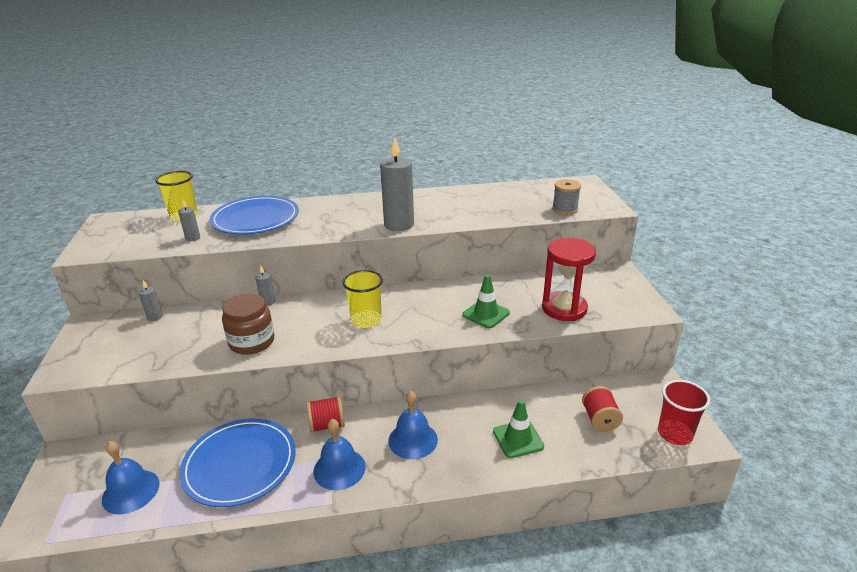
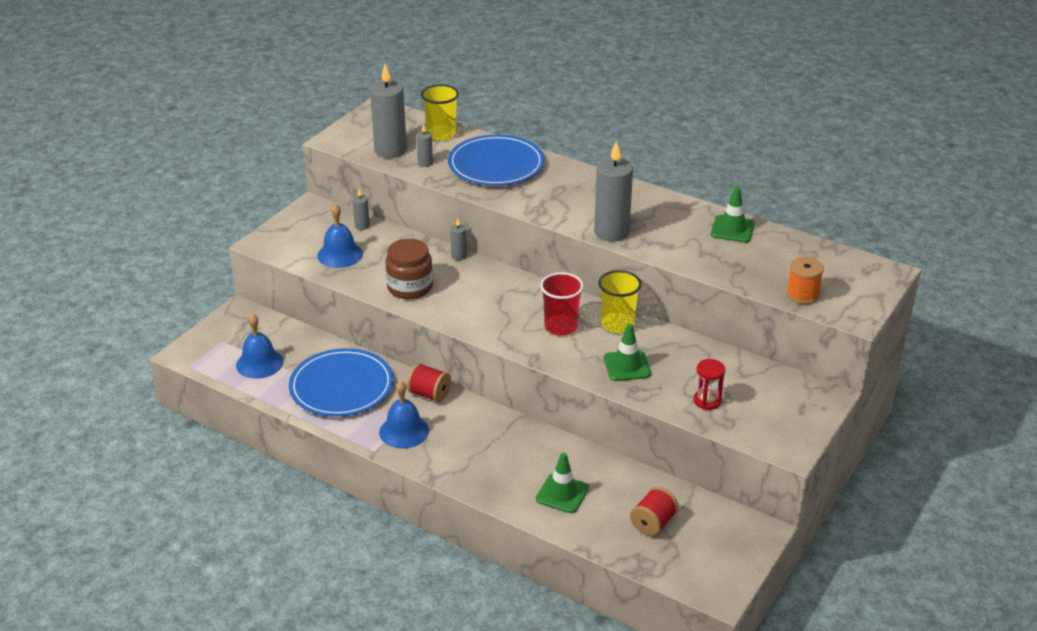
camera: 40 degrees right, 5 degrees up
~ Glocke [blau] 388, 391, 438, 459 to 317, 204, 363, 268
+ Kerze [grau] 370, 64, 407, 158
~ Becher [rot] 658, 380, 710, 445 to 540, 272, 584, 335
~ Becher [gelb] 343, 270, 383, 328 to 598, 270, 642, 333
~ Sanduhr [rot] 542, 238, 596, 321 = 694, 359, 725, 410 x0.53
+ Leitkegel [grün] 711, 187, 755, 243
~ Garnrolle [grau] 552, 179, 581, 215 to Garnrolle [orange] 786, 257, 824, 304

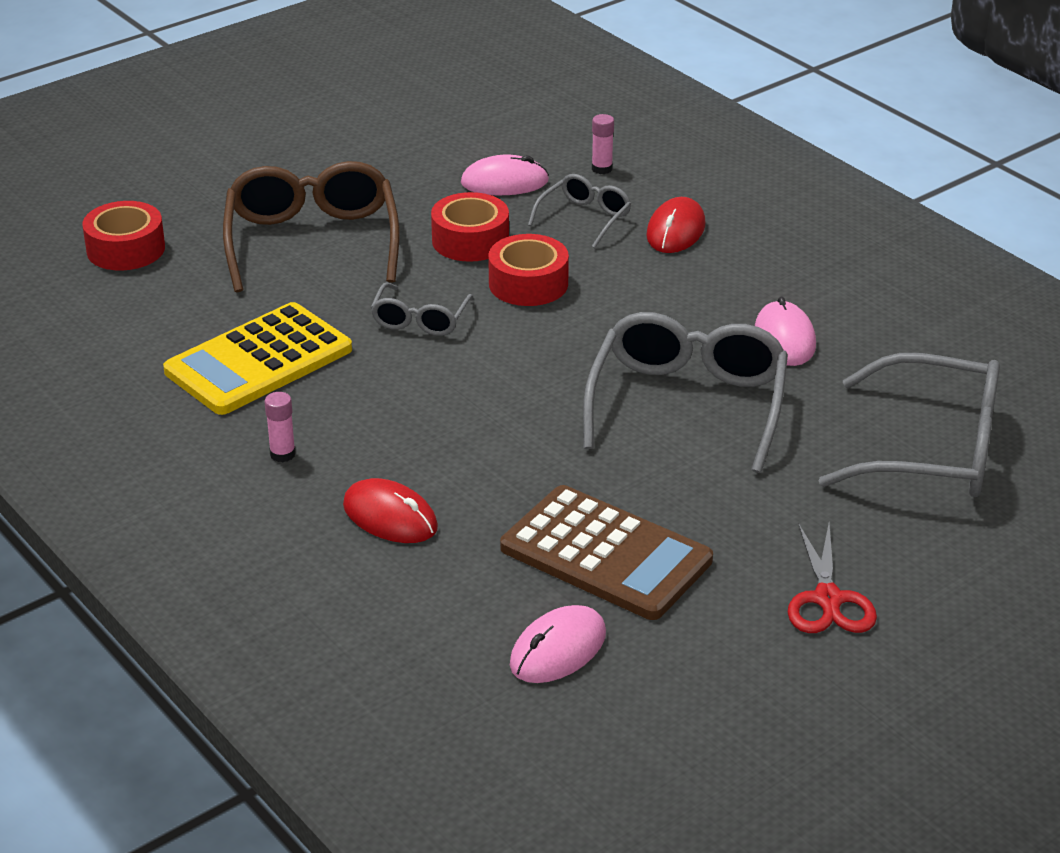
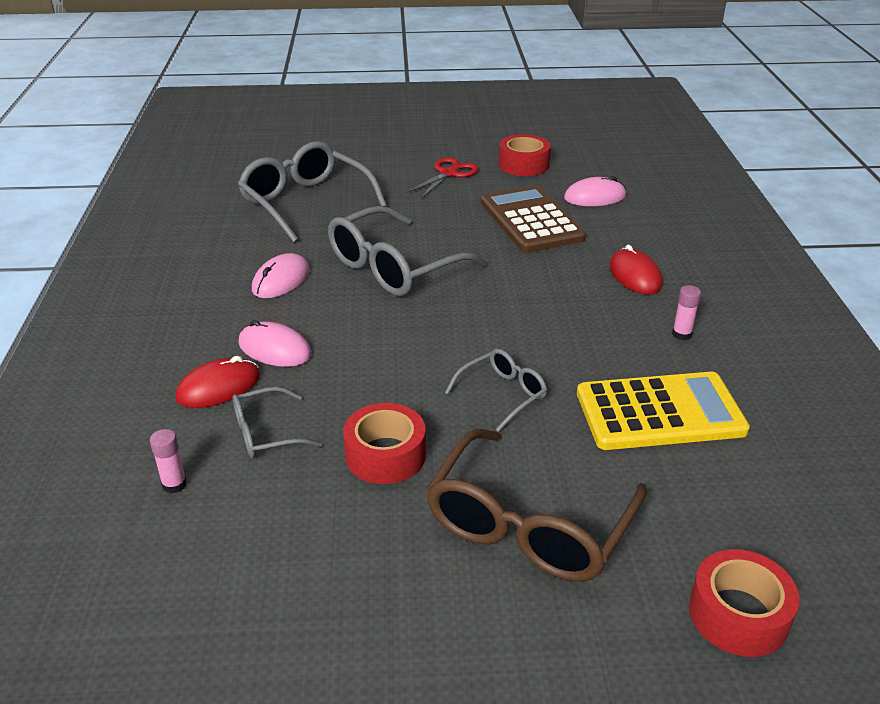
camera: 145 degrees left, 0 degrees up
~ Computermaus [rosa] 461, 155, 549, 195 to 238, 320, 311, 367
~ Klebeband [rot] 488, 234, 569, 306 to 499, 134, 551, 176

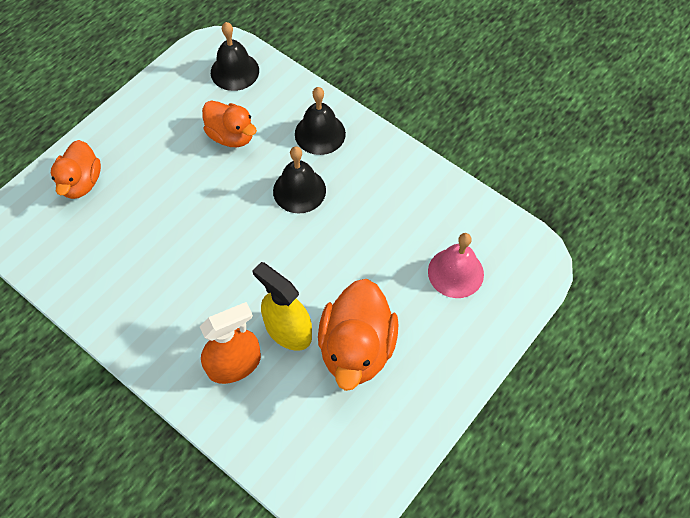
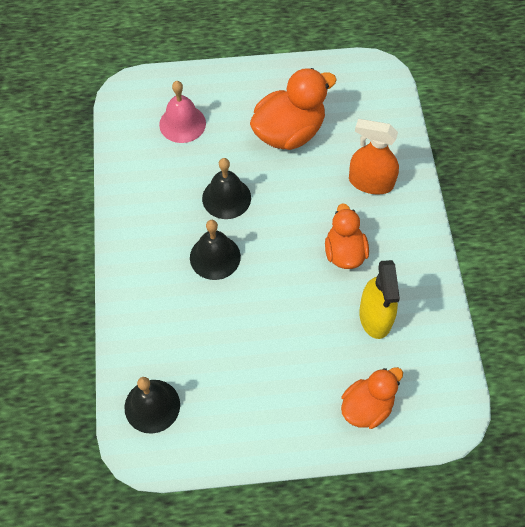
camera: 135 degrees left, 0 degrees up
~ Glocke [schwarz] 295, 87, 346, 155 to 202, 158, 251, 219
~ Ente [orange] 202, 101, 257, 147 to 325, 203, 369, 269
~ Sprühflasche [gelb] 253, 262, 312, 351 to 359, 260, 400, 339

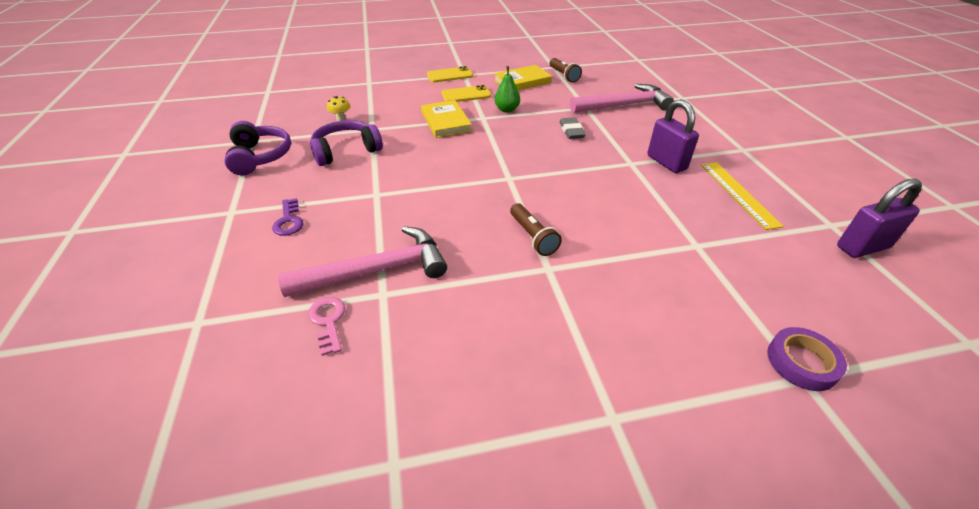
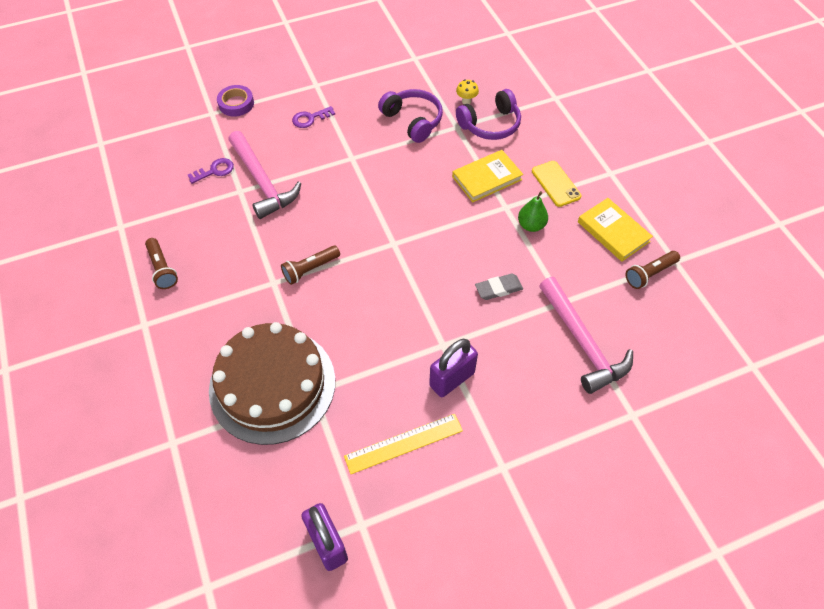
camera: 80 degrees right, 15 degrees up
+ Taschenlampe [braun] 145, 238, 178, 289
~ Schlüssel [rosa] 308, 297, 345, 356 to Schlüssel [lila] 188, 158, 234, 184
+ Kuchen [braun] 209, 322, 335, 445
~ Klebeband [lila] 767, 327, 847, 391 to 217, 85, 254, 117
~ Kopfhörer [lila] 224, 121, 291, 176 to 456, 89, 521, 140
- Handy [gelb] 427, 66, 473, 83

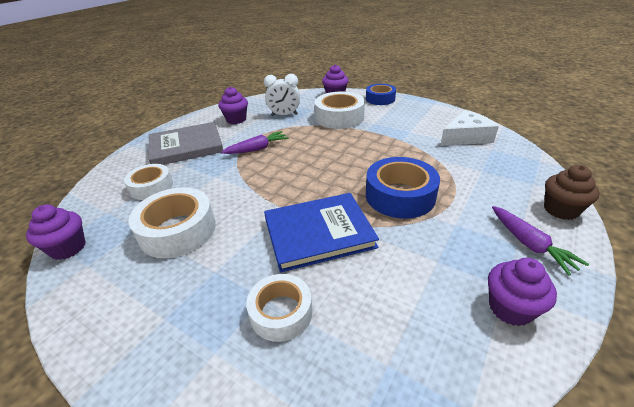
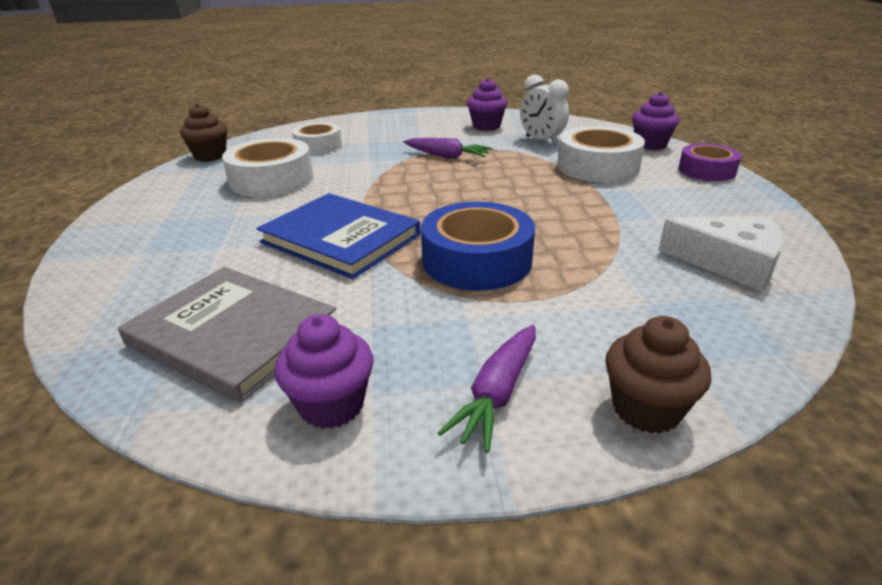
camera: 50 degrees right, 5 degrees down
~ Buch [grau] 149, 122, 223, 165 to 118, 267, 336, 403
~ Muffin [lila] 26, 204, 85, 260 to Muffin [braun] 180, 103, 228, 162
~ Klebeband [blau] 366, 84, 396, 105 to Klebeband [lila] 678, 143, 742, 181
- Klebeband [weiß] 246, 274, 312, 342

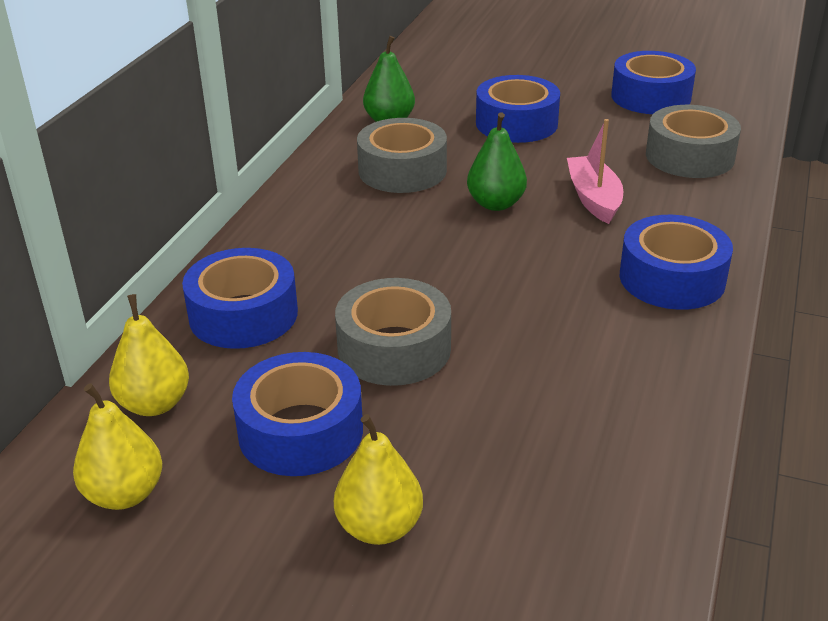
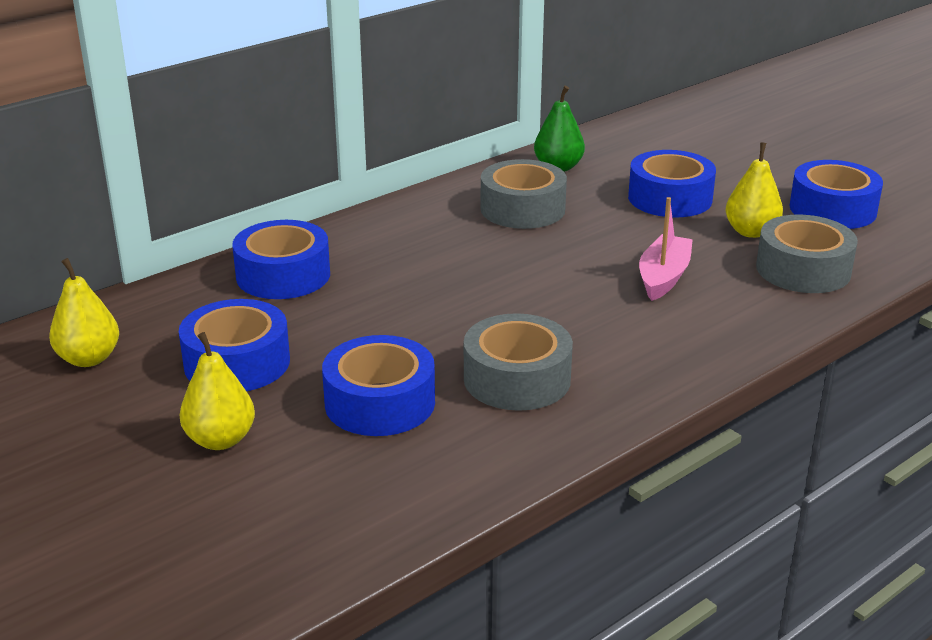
camera: 30 degrees right, 5 degrees down
~ Klebeband [blau] 620, 215, 733, 310 to 322, 335, 435, 436
~ Klebeband [grau] 335, 278, 451, 386 to 464, 313, 573, 411
~ Birne [gelb] 109, 294, 189, 416 to 725, 142, 783, 238
- Birne [grün] 467, 112, 527, 211

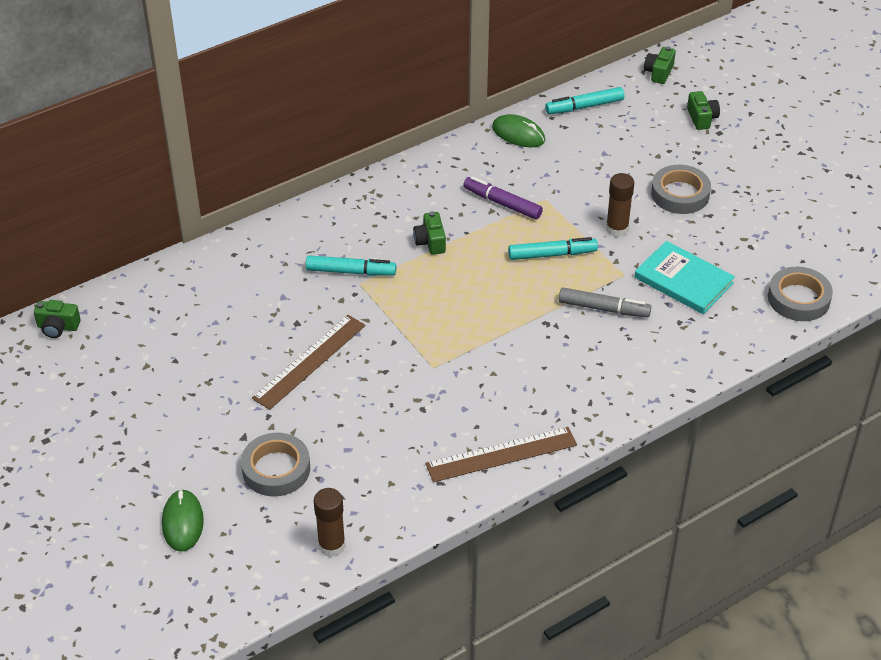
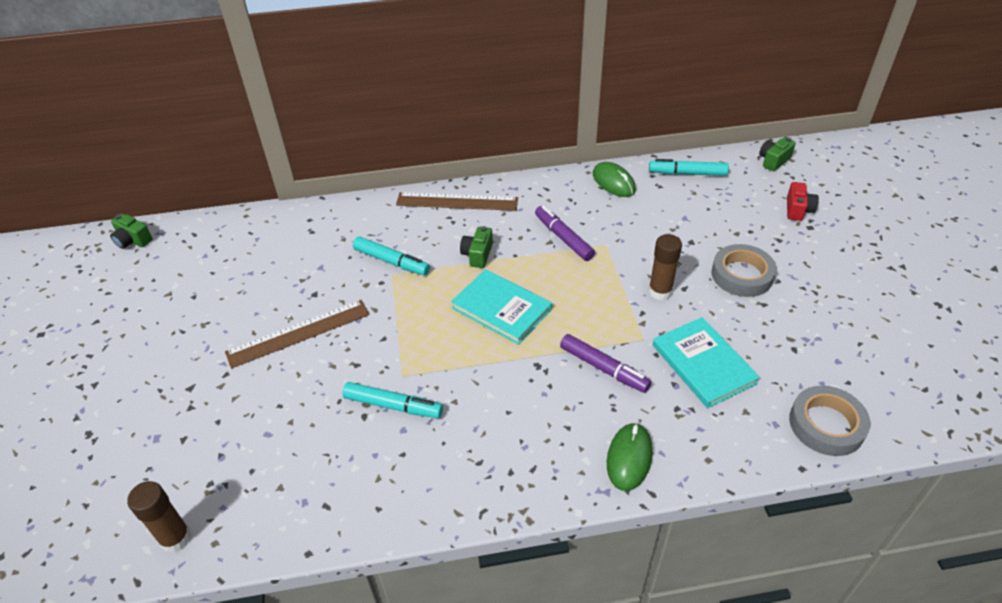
camera: 25 degrees right, 0 degrees up
~ Filzstift [türkis] 508, 237, 598, 260 to 342, 382, 443, 418
~ Lineal [braun] 426, 427, 577, 482 to 396, 192, 518, 211
+ Buch [türkis] 451, 269, 552, 345
~ Filzstift [grau] 559, 288, 651, 318 to Filzstift [lila] 560, 334, 651, 393
~ Computermaus [grün] 162, 489, 204, 552 to 607, 423, 652, 491
~ Kamera [grün] 687, 91, 720, 130 to Kamera [rot] 787, 182, 819, 221
- Klebeband [grau] 241, 433, 310, 496

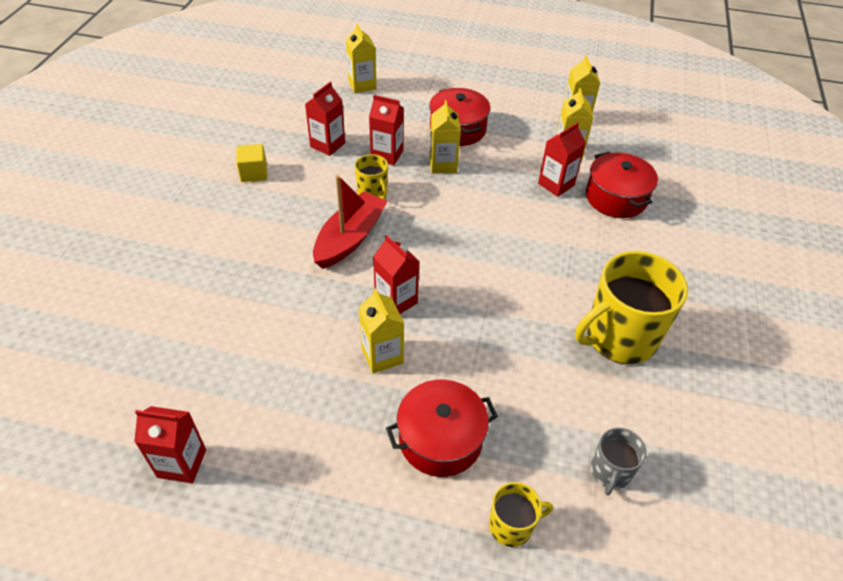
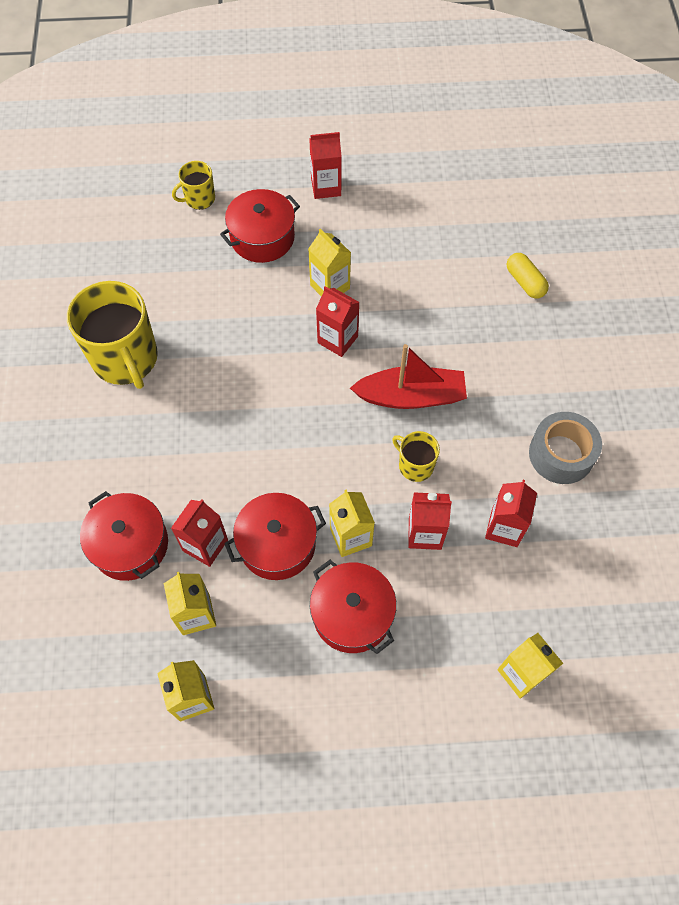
camera: 165 degrees right, 15 degrees up
~ Tasse [gelb] 575, 251, 688, 364 = 67, 281, 158, 389 105 degrees clockwise
+ Kochtopf [rot] 224, 493, 326, 580
~ Getränkekarton [rot] 134, 406, 206, 483 to 309, 132, 342, 199
~ Boot [rot] 313, 175, 388, 269 = 350, 344, 467, 409 105 degrees counterclockwise
+ Kapsel [gelb] 507, 253, 549, 299
~ Kubus [gelb] 236, 144, 267, 182 to Klebeband [grau] 529, 412, 602, 484
- Tasse [grau] 591, 428, 647, 495

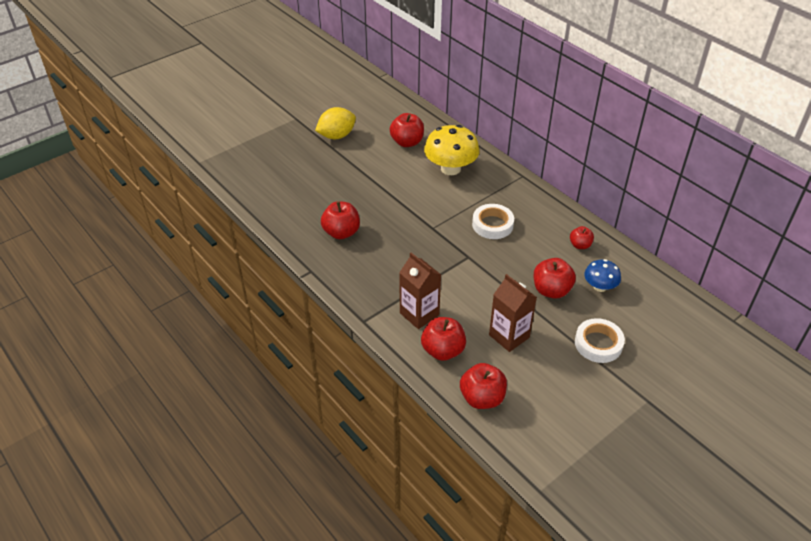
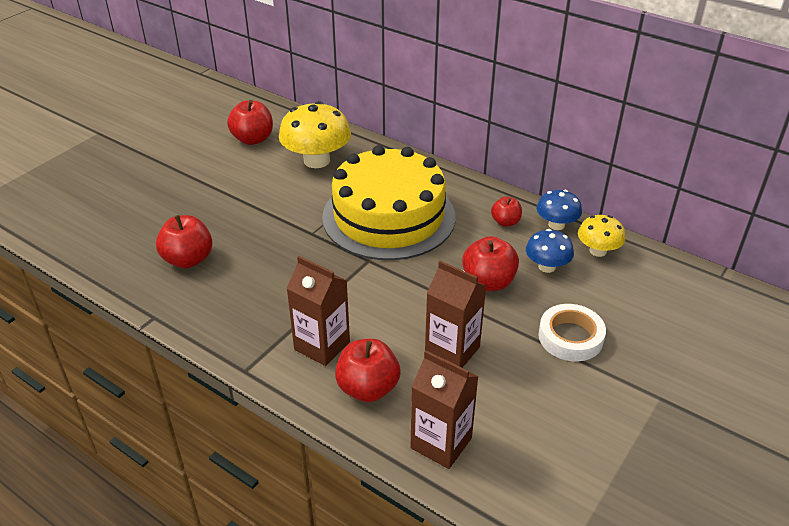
camera: 15 degrees left, 5 degrees down
~ Klebeband [weiß] 472, 204, 514, 239 to Kuchen [gelb] 322, 145, 456, 260
~ Apfel [rot] 460, 363, 507, 409 to Getränkekarton [braun] 411, 350, 479, 469
+ Pilz [blau] 537, 190, 582, 230
+ Pilz [gelb] 578, 215, 625, 257
- Zitrone [gelb] 315, 107, 356, 139

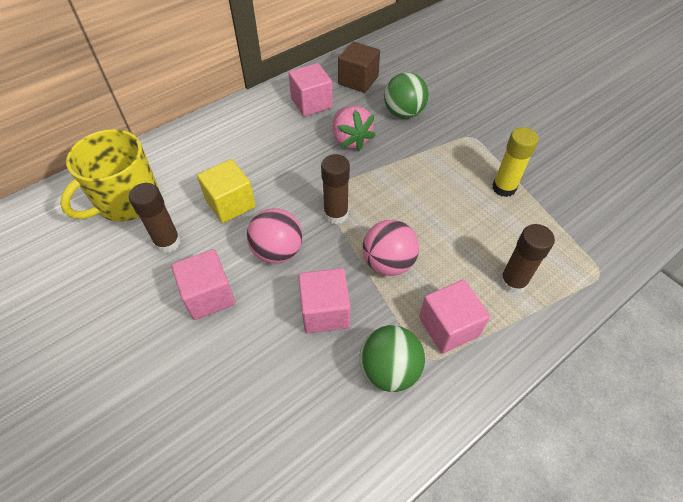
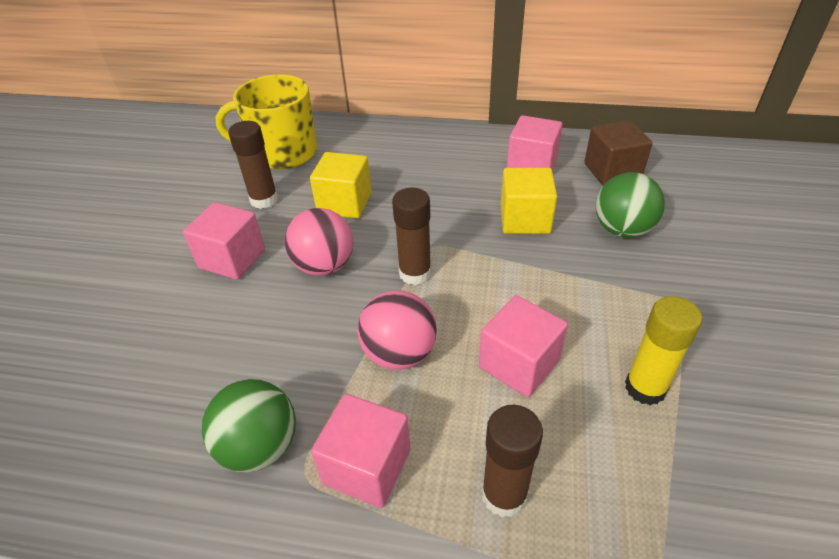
camera: 50 degrees right, 10 degrees down
~ Kubus [rosa] 298, 268, 351, 333 to 479, 295, 568, 397
~ Erdbeere [rosa] 333, 106, 376, 151 to Kubus [gelb] 501, 168, 557, 234

